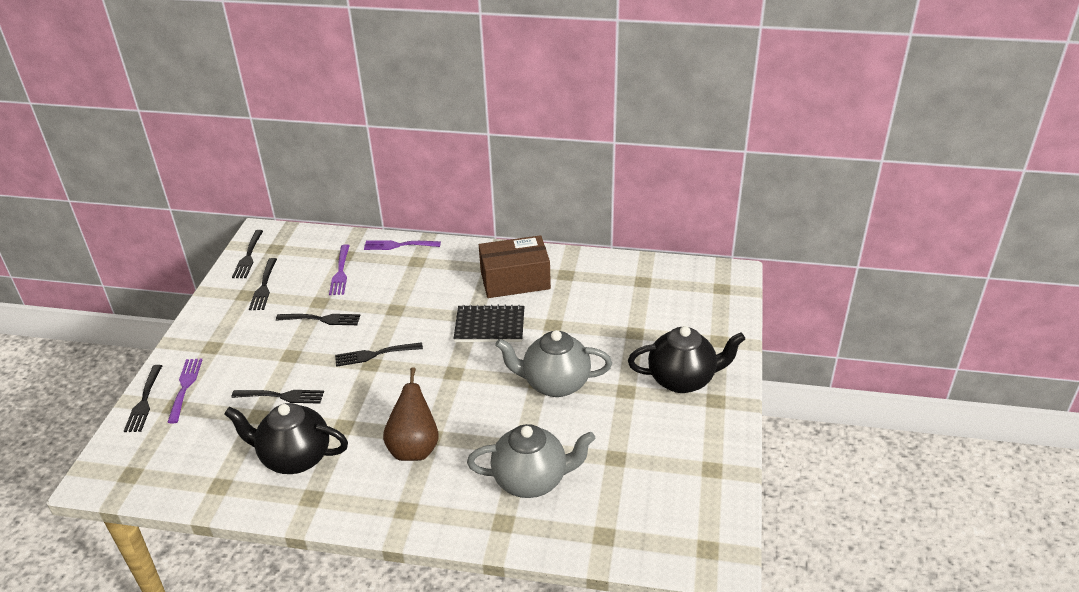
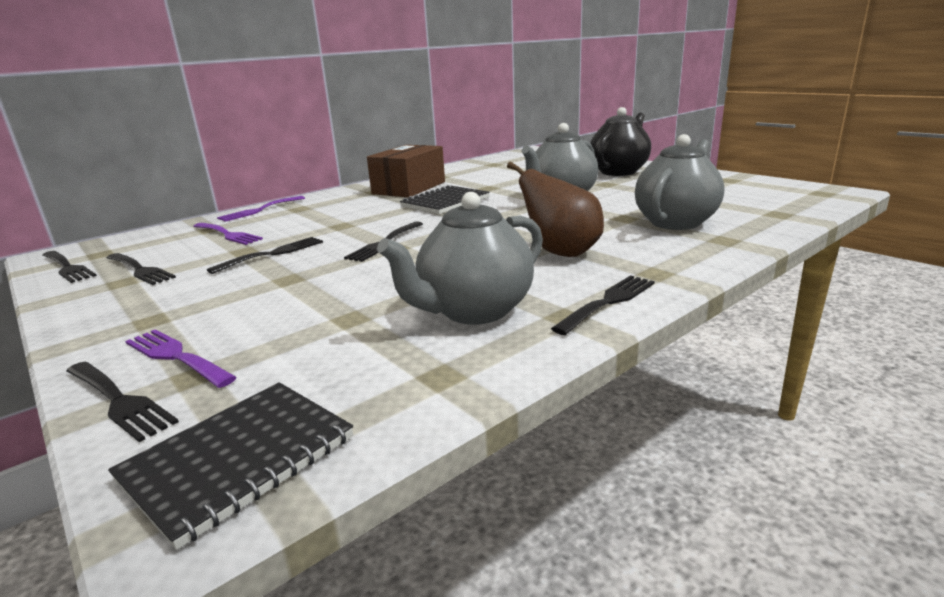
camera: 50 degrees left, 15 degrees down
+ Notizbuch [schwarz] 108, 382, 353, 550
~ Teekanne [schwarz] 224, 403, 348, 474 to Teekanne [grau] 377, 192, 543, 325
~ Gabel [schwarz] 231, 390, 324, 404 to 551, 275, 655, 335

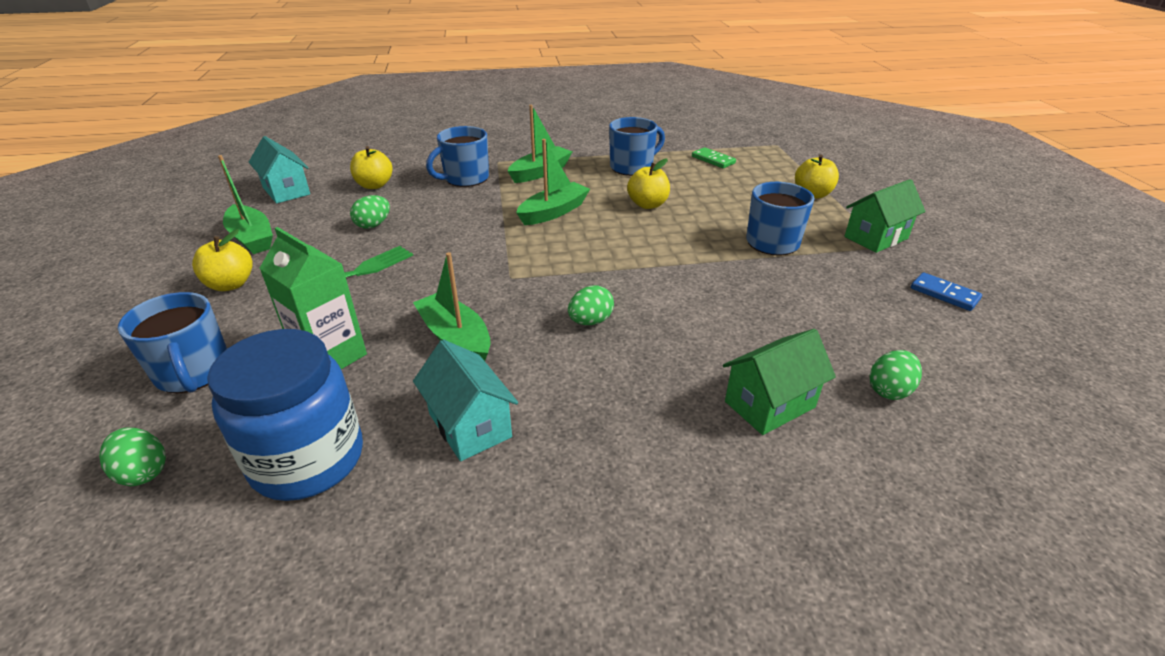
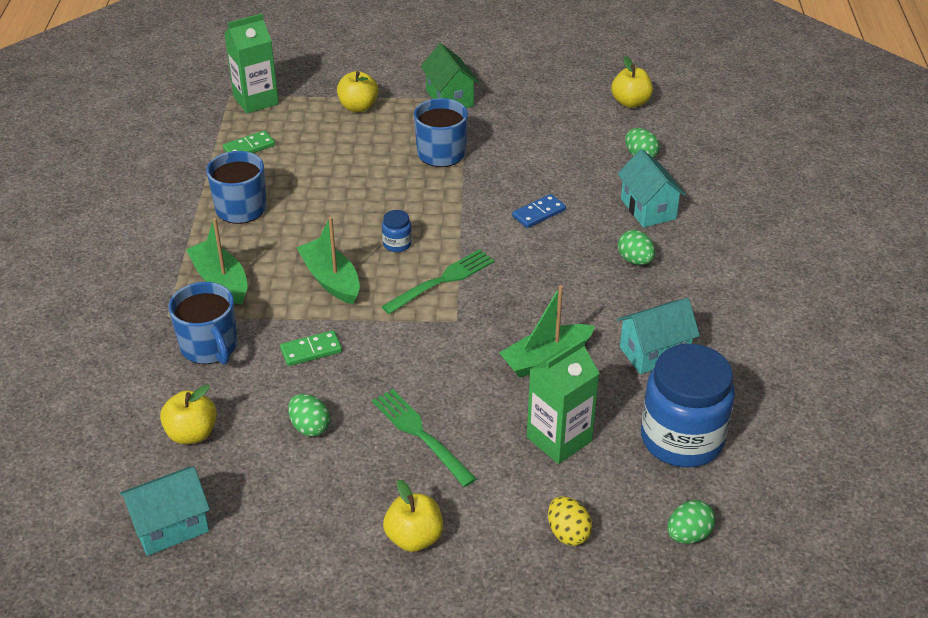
camera: 80 degrees left, 5 degrees up
+ Getränkekarton [grün] 224, 13, 279, 114
+ Dominostein [grün] 280, 330, 342, 366
+ Gabel [grün] 381, 249, 495, 314
+ Einmachglas [blau] 382, 210, 412, 252
~ Dominostein [blau] 911, 272, 982, 311 to 512, 194, 566, 228
~ Tasse [blau] 118, 292, 227, 393 to Ei [gelb] 548, 496, 592, 546
~ Apfel [gelb] 627, 158, 670, 209 to 611, 56, 653, 108
~ Haus [grün] 723, 329, 836, 435 to Haus [türkis] 617, 149, 686, 228
~ Ei [grün] 568, 285, 614, 325 to 618, 230, 655, 265
- Boot [grün] 218, 155, 273, 254

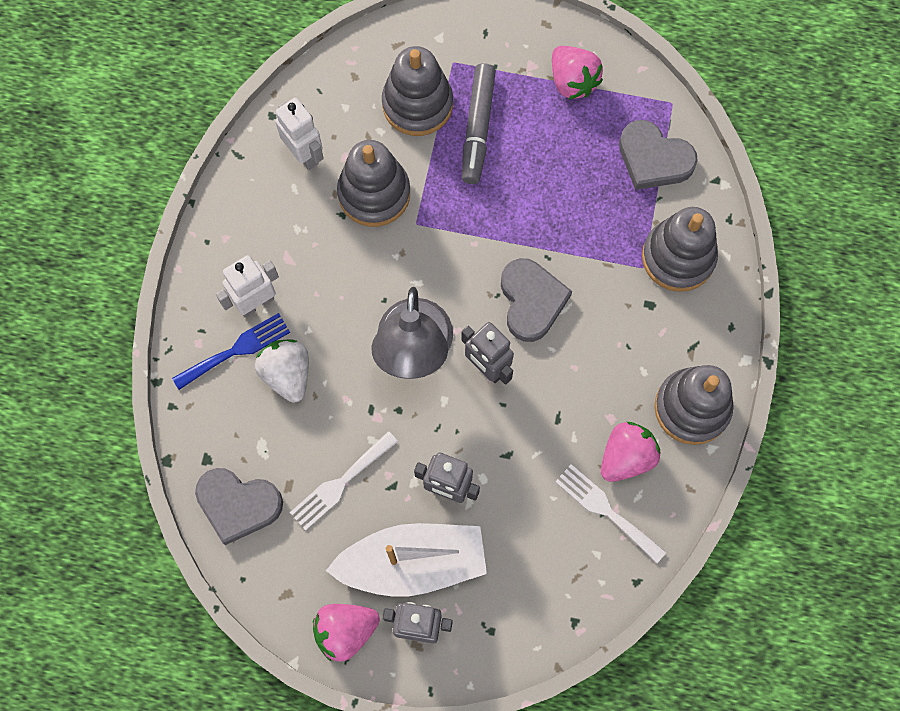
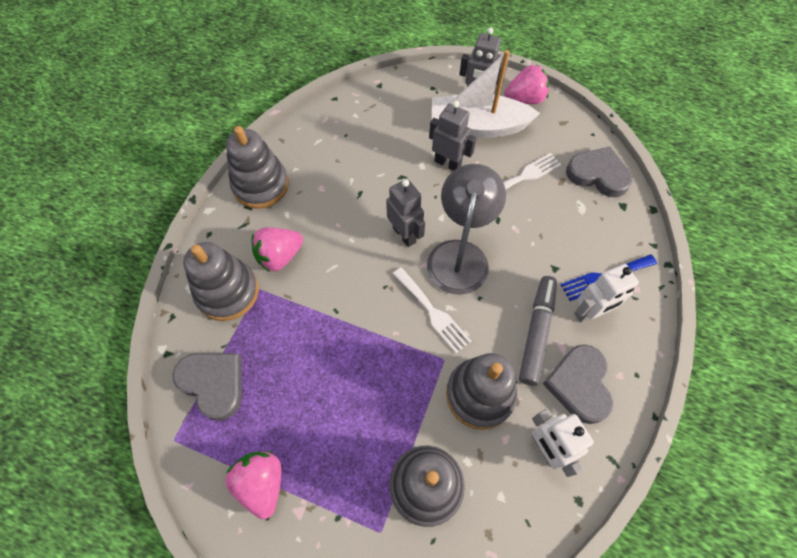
camera: 170 degrees left, 10 degrees down
~ Erdbeere [rosa] 601, 422, 661, 482 to 251, 227, 303, 272
~ Gabel [weiß] 555, 464, 666, 563 to 393, 267, 471, 353
~ Filzstift [grau] 462, 63, 496, 184 to 519, 276, 557, 386
~ Herz [grau] 501, 258, 572, 342 to 543, 344, 613, 424
- Erdbeere [weiß] 255, 340, 309, 403

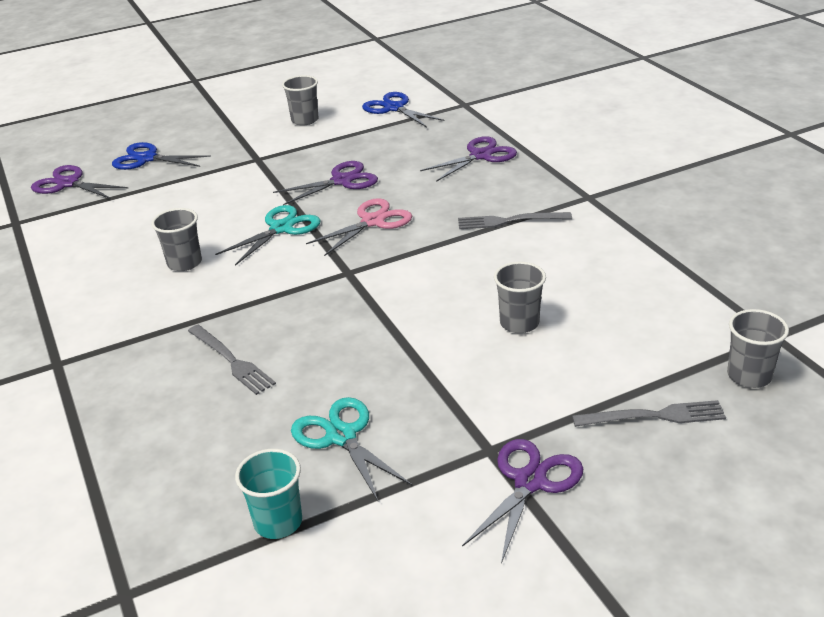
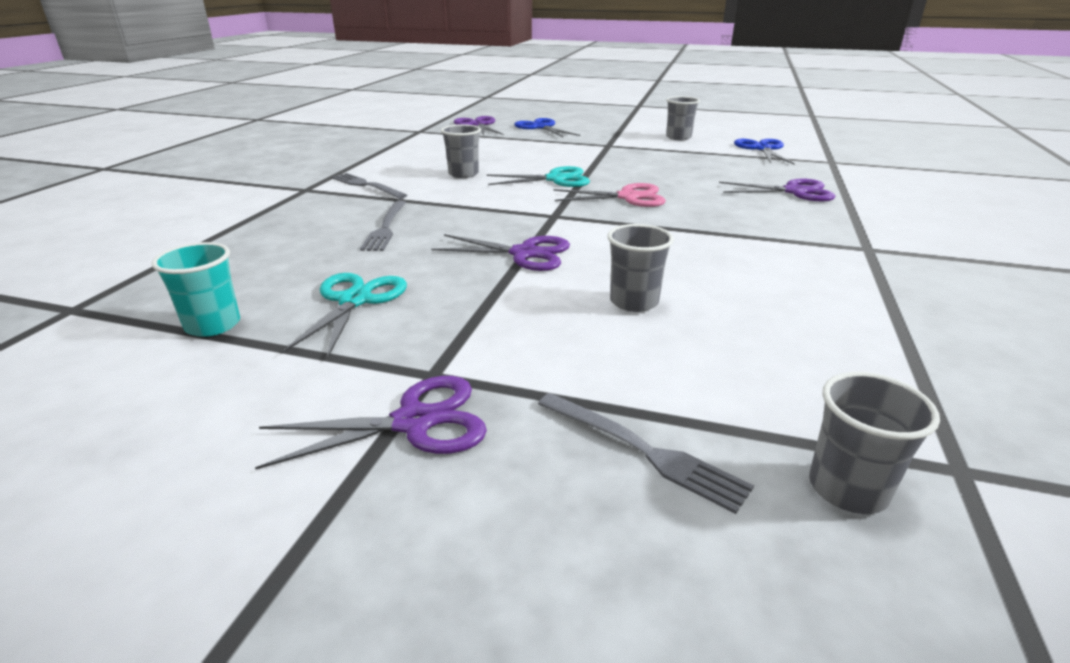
camera: 40 degrees right, 5 degrees down
~ Gabel [grau] 458, 212, 572, 229 to 332, 173, 407, 199
~ Schere [lila] 273, 161, 378, 205 to 431, 234, 570, 271

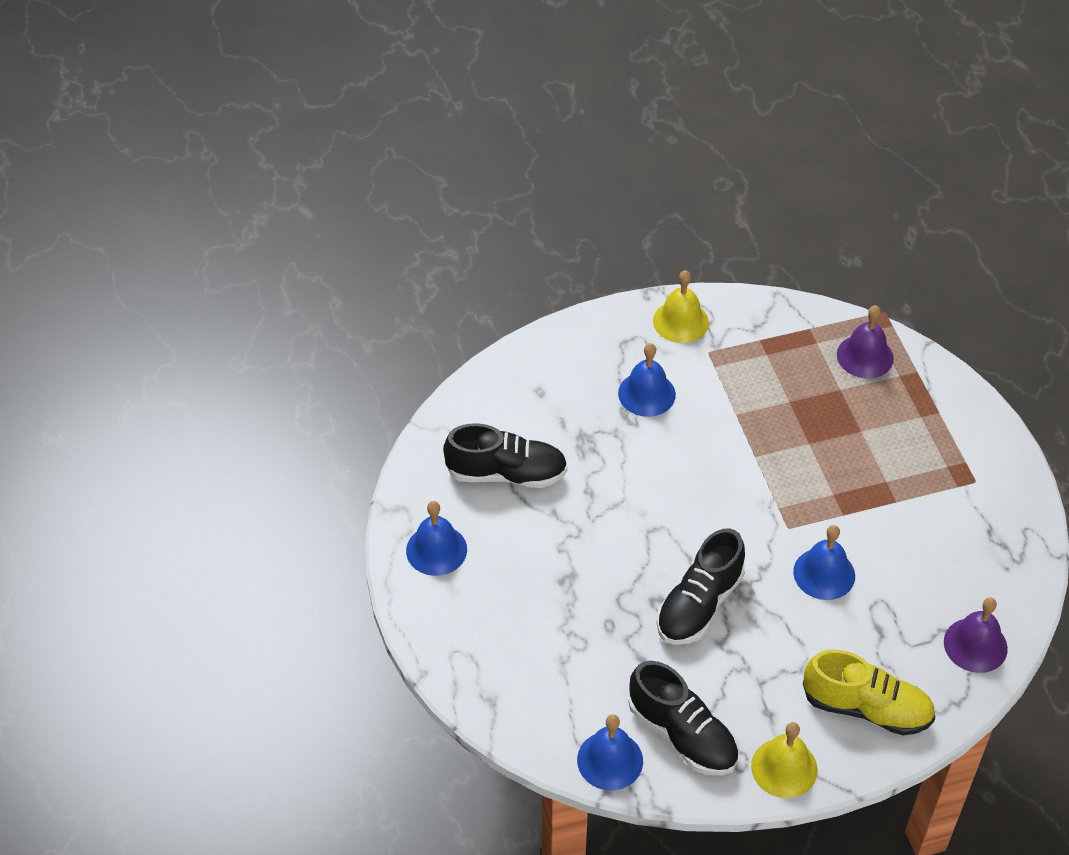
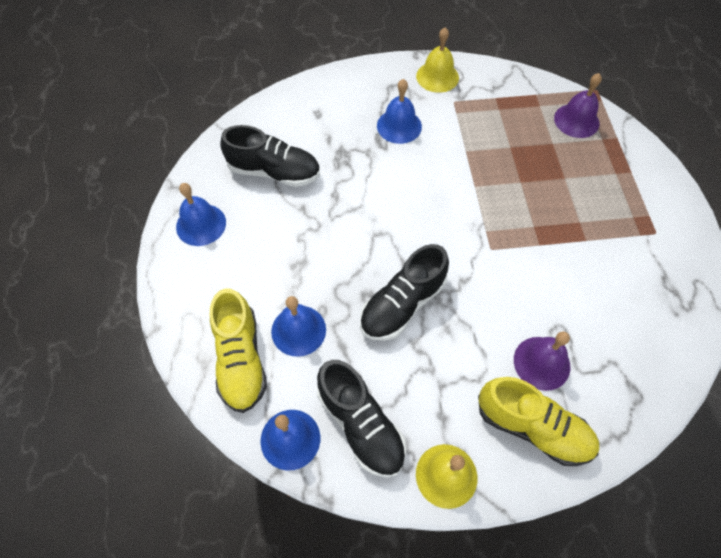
camera: 10 degrees right, 10 degrees up
+ Schuh [gelb] 210, 289, 267, 413
~ Glocke [blau] 793, 525, 855, 600 to 271, 296, 326, 357
~ Glocke [lila] 944, 598, 1008, 673 to 514, 331, 570, 391

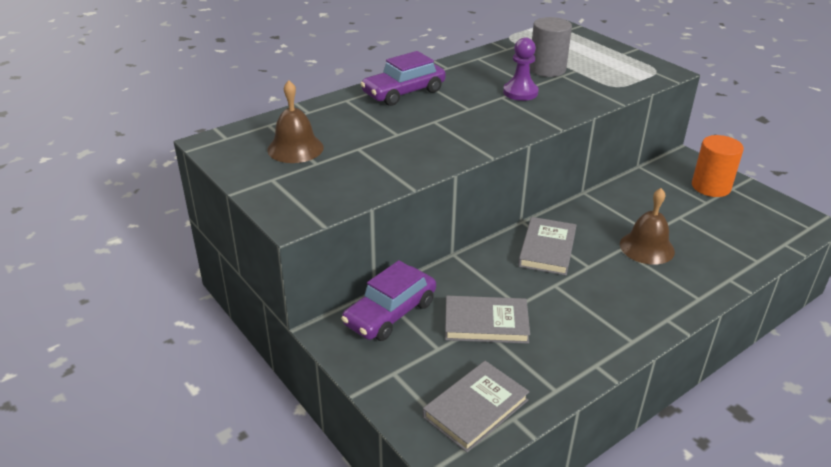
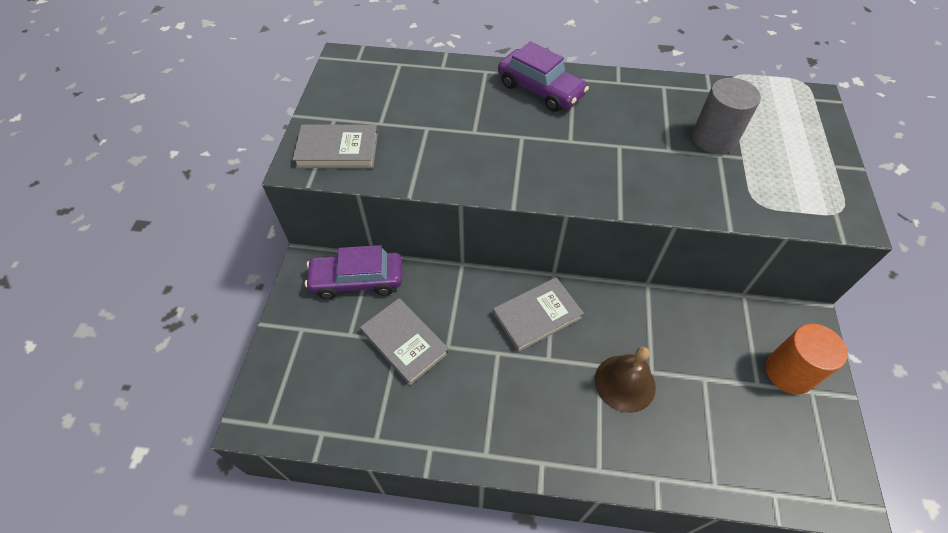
camera: 45 degrees right, 20 degrees up
~ Buch [grau] 423, 361, 530, 452 to 292, 125, 378, 168
~ Auto [lila] 360, 51, 446, 106 = 498, 41, 589, 112 150 degrees counterclockwise
- Glocke [braun] 267, 80, 324, 163
- Bauer [lila] 503, 37, 539, 101

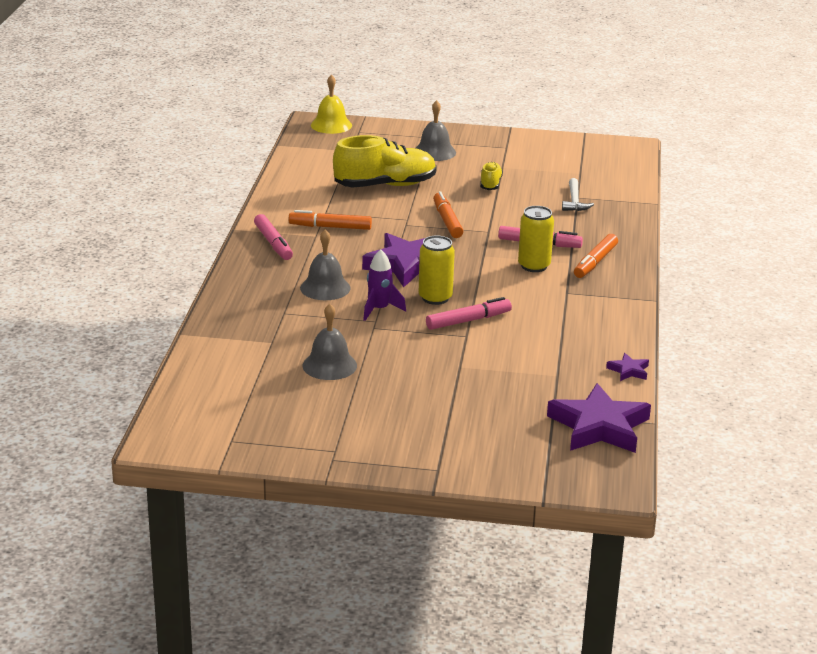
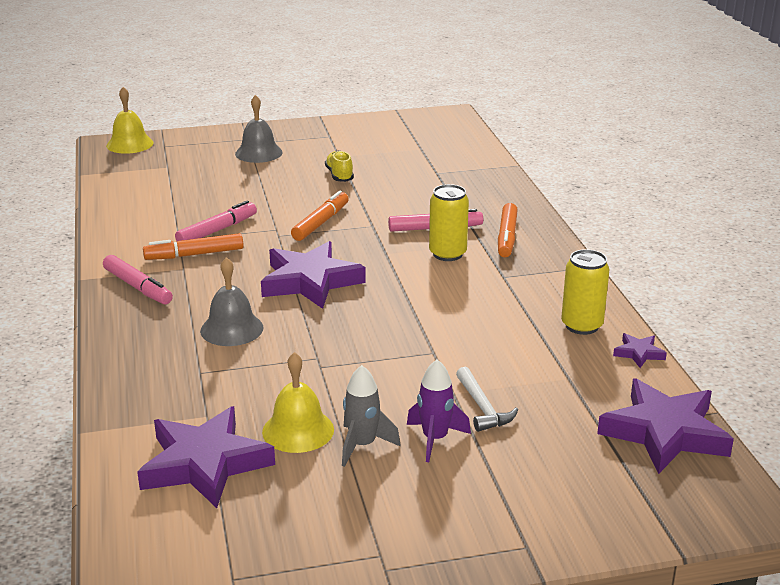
camera: 20 degrees left, 0 degrees up
+ Stern [lila] 137, 406, 275, 508
~ Filzstift [rosa] 426, 297, 512, 330 to 175, 201, 257, 241
~ Glocke [grau] 303, 304, 357, 380 to Glocke [gelb] 262, 352, 334, 453
~ Filzstift [orange] 433, 191, 464, 238 = 291, 191, 349, 241 60 degrees clockwise
+ Rakete [grau] 342, 365, 401, 467
~ Rakete [lila] 363, 249, 406, 321 to 407, 359, 471, 462
~ Hammer [weiß] 562, 178, 594, 211 to 456, 367, 518, 432
~ Dose [gelb] 419, 235, 455, 305 to 561, 249, 610, 335
- Schuh [gelb] 333, 135, 437, 187

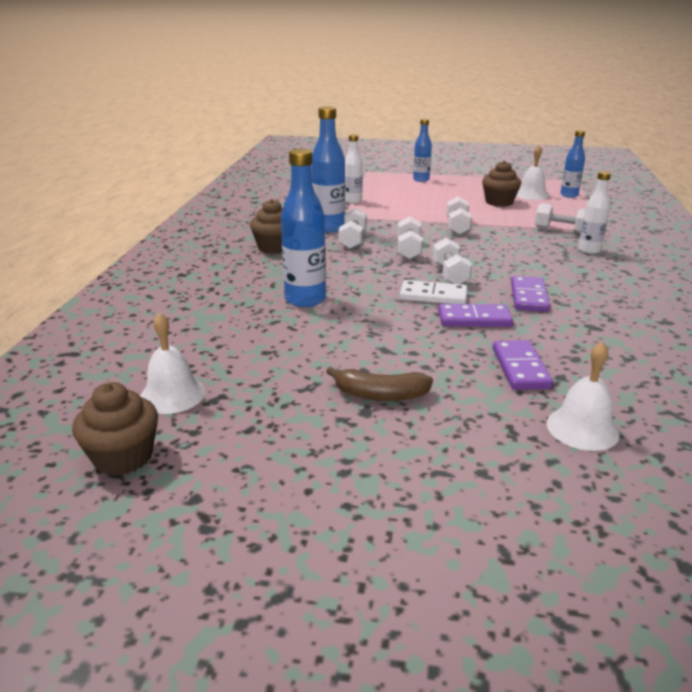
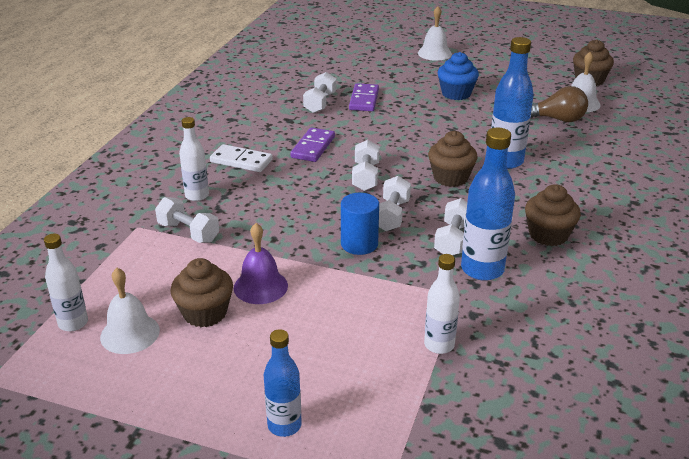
camera: 170 degrees left, 5 degrees up
~ Flasche [blau] 560, 130, 585, 198 to Flasche [weiß] 44, 234, 88, 331
~ Dominostein [weiß] 400, 280, 467, 304 to 210, 144, 273, 172
+ Glocke [lila] 234, 223, 288, 304
~ Hantel [weiß] 446, 196, 472, 235 to 303, 72, 337, 113
+ Vollzylinder [blau] 341, 193, 379, 255
~ Glocke [weiß] 547, 342, 620, 451 to 418, 6, 452, 61
+ Muffin [braun] 428, 131, 478, 187
~ Banane [braun] 326, 367, 433, 401 to Muffin [blau] 438, 52, 479, 100
+ Glühbirne [braun] 531, 86, 588, 122
- Dominostein [lila] 438, 304, 513, 327

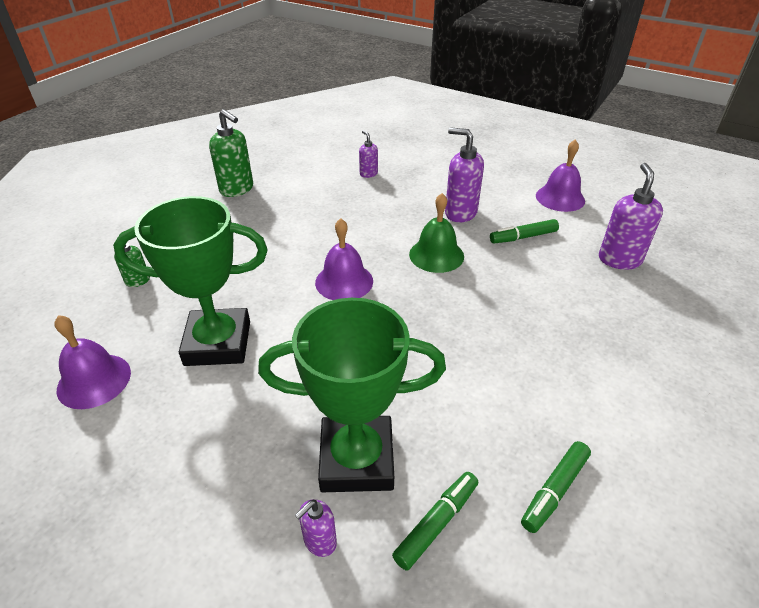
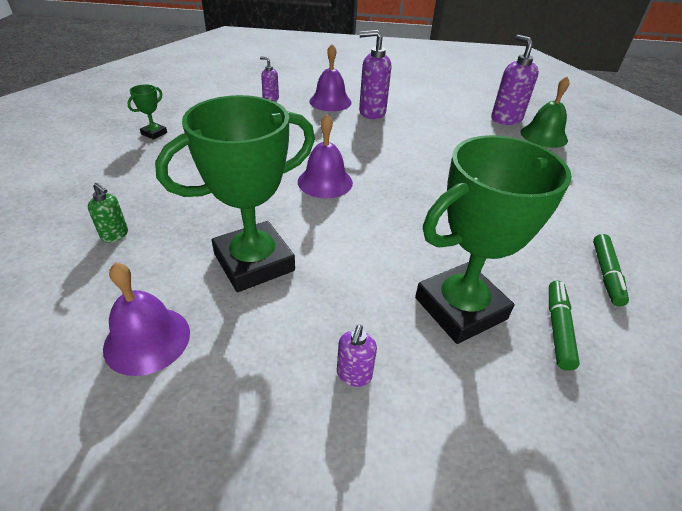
camera: 30 degrees left, 0 degrees up
~ Seifenspender [grün] 209, 109, 253, 197 to Pokal [grün] 127, 84, 167, 140
~ Glocke [lila] 536, 139, 585, 212 to 309, 44, 352, 111
~ Seifenspender [lila] 295, 499, 337, 557 to 337, 325, 377, 387
~ Glocke [grün] 409, 193, 464, 273 to 520, 76, 570, 148
- Filzstift [grün] 490, 219, 559, 243

